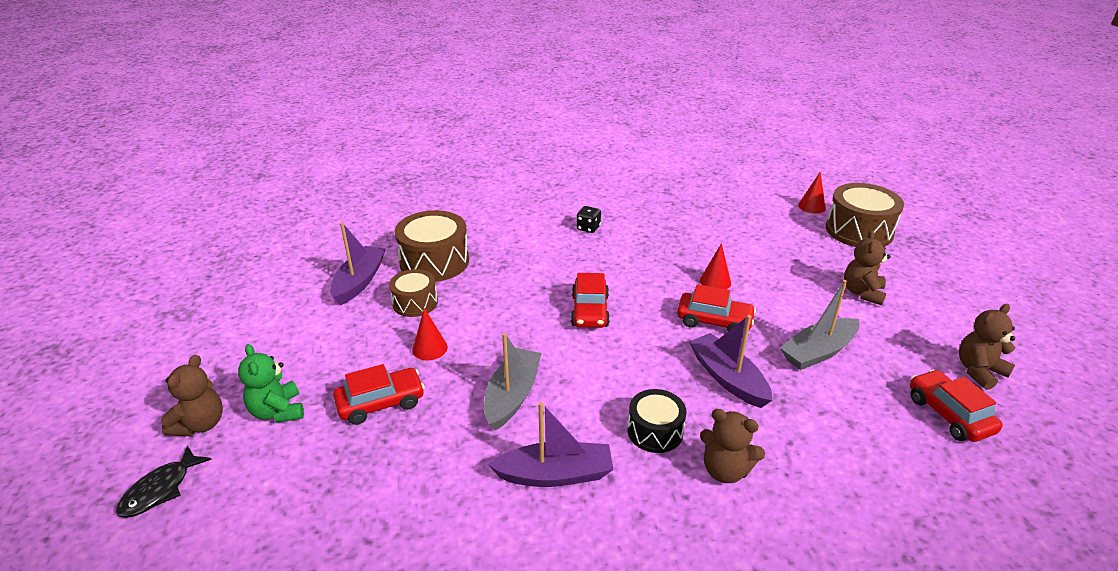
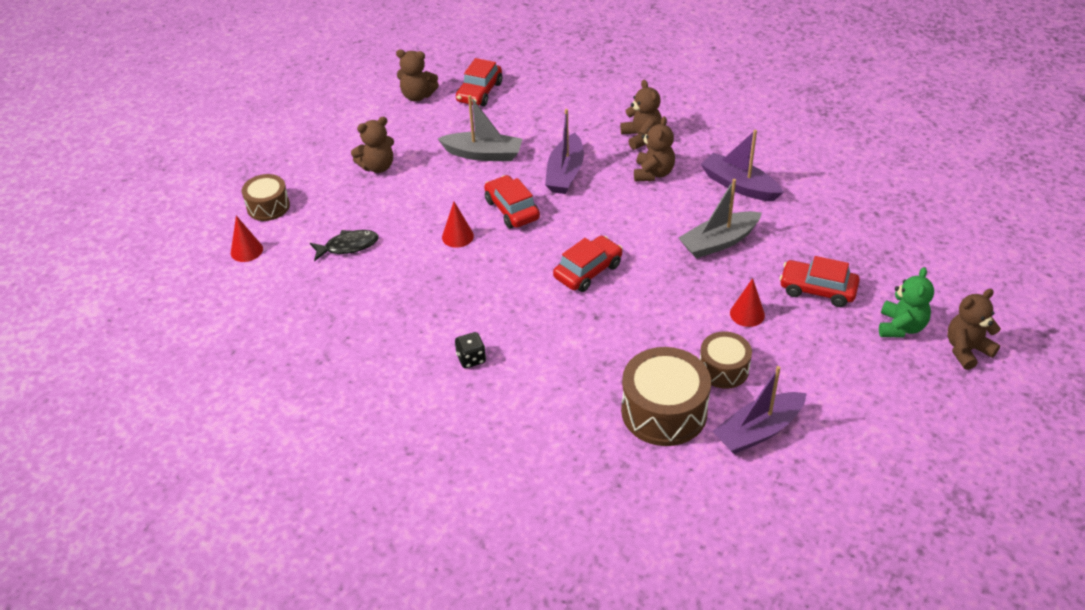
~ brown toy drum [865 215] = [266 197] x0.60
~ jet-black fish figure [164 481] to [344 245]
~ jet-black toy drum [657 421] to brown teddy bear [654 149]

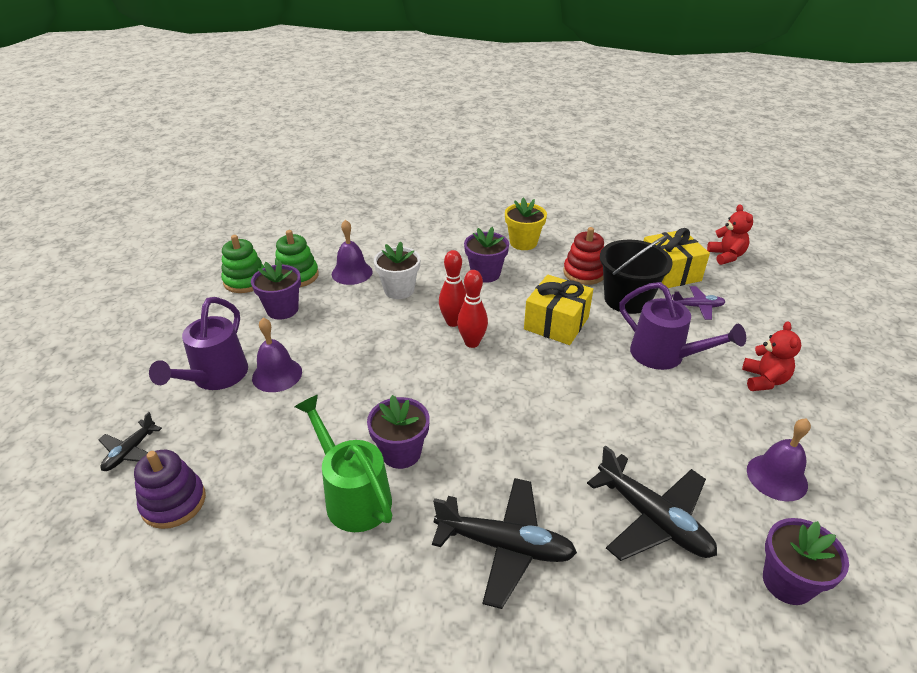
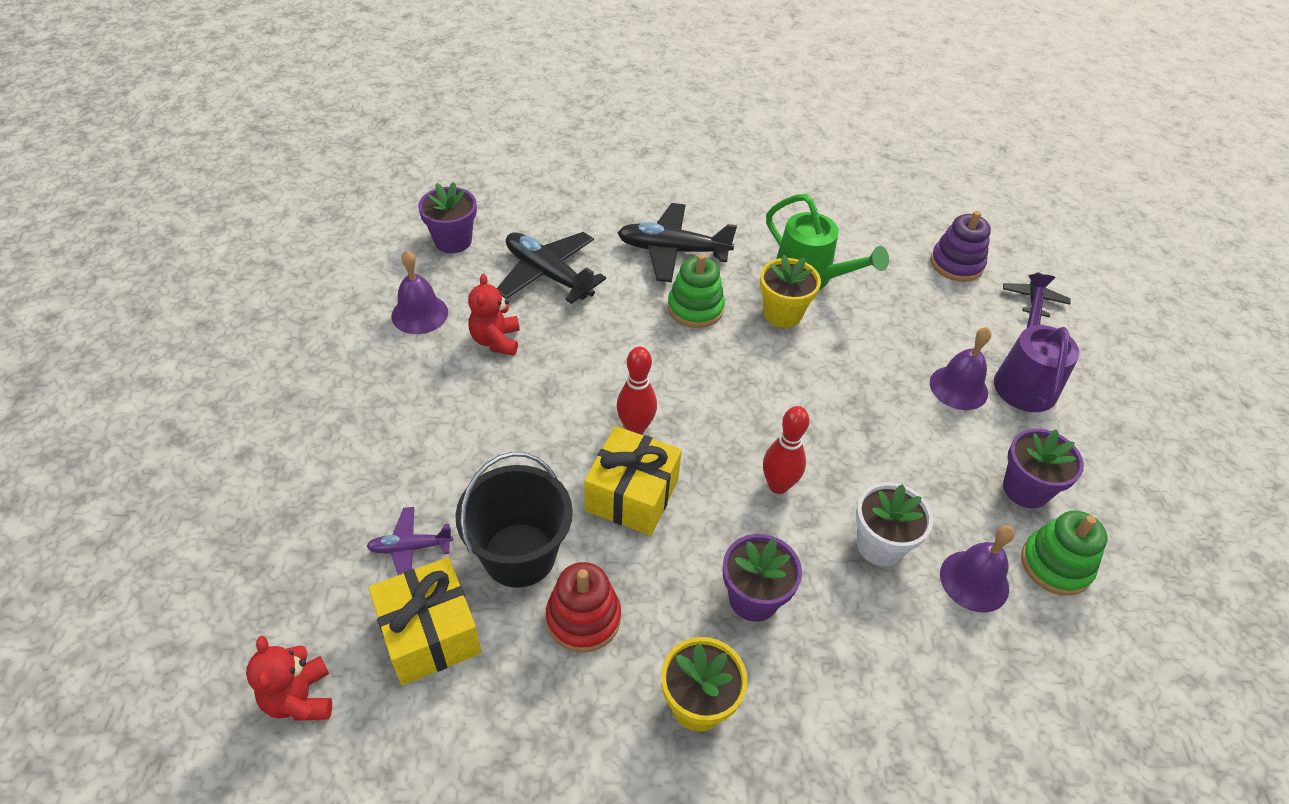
~ crimson teddy bear [771 356] to [494 315]
~ crimson bowling pin [472 309] to [637 390]
~ leaf-green stacking rings [243 264] to [696 291]
~ royal purple plant pot [398 432] to bright yellow plant pot [790 291]
- royal purple watering can [682 326]

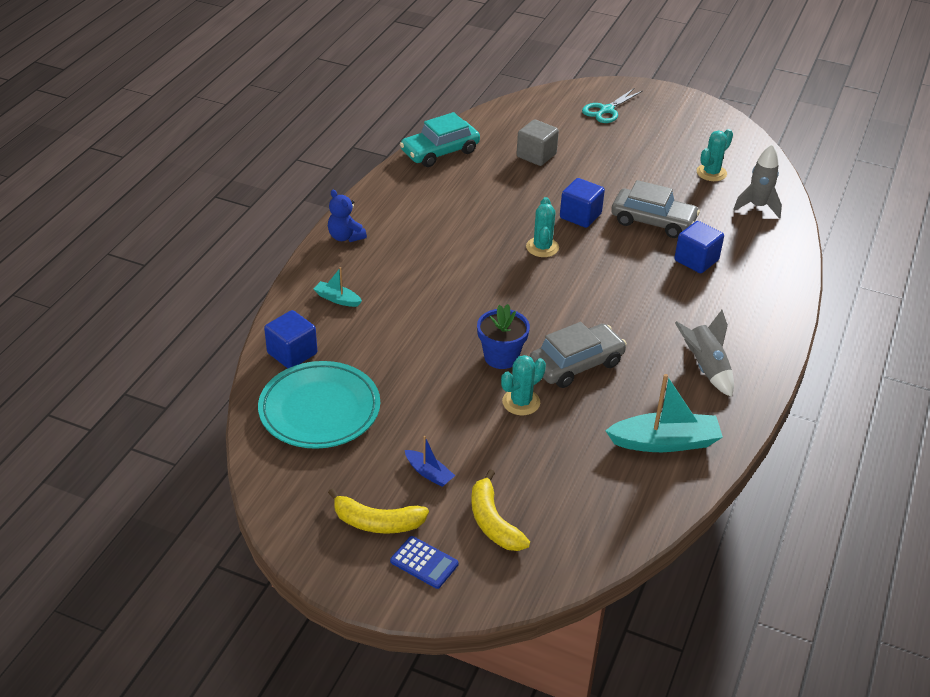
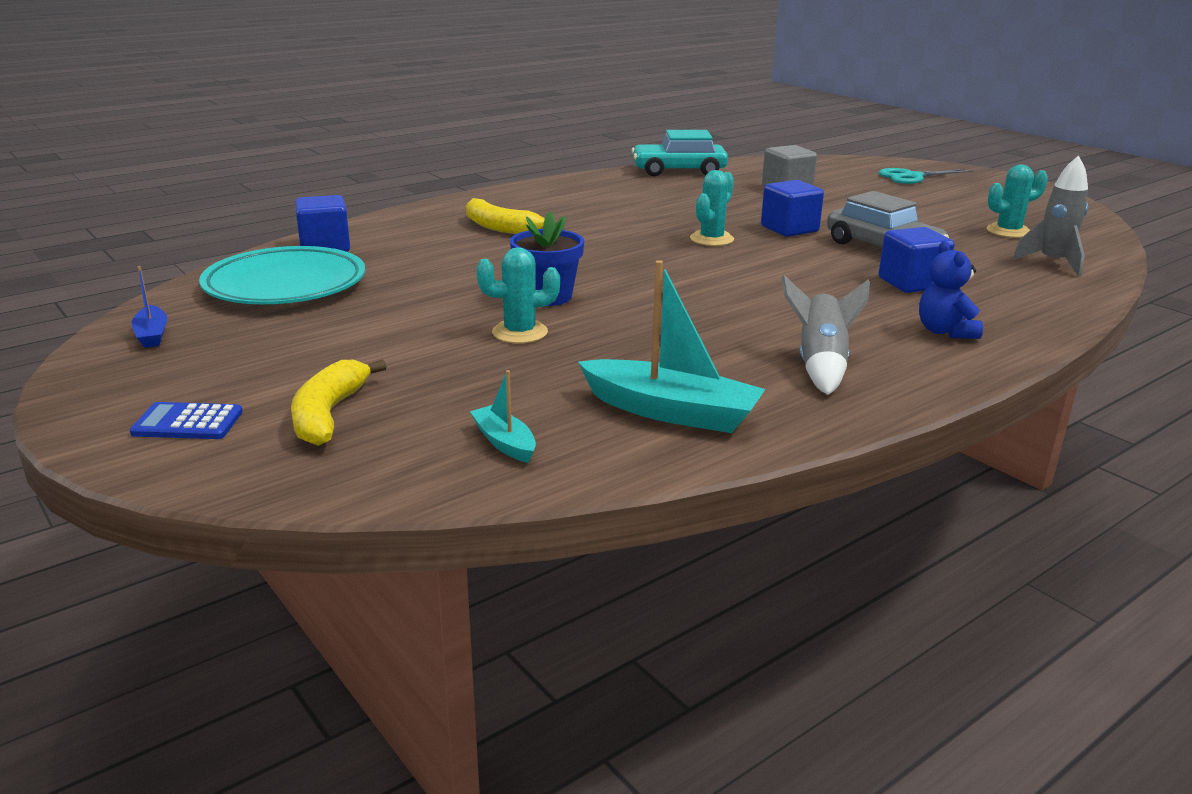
~ cobalt calculator [424 562] = [186 420] 120 degrees clockwise
~ cobalt toy boat [430 461] to [149 307]
~ bright yellow toy banana [378 511] to [505 216]
~ teal toy boat [337 287] to [503 416]
~ cobalt teddy bear [347 216] to [951 290]
- grey automobile [578 355]

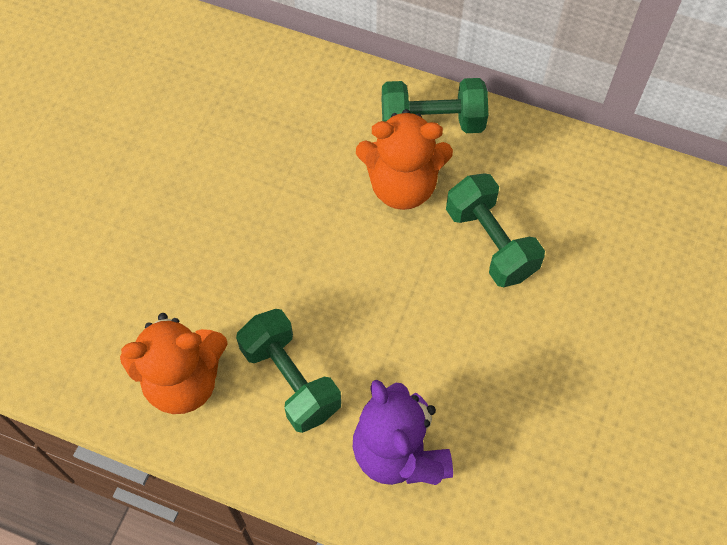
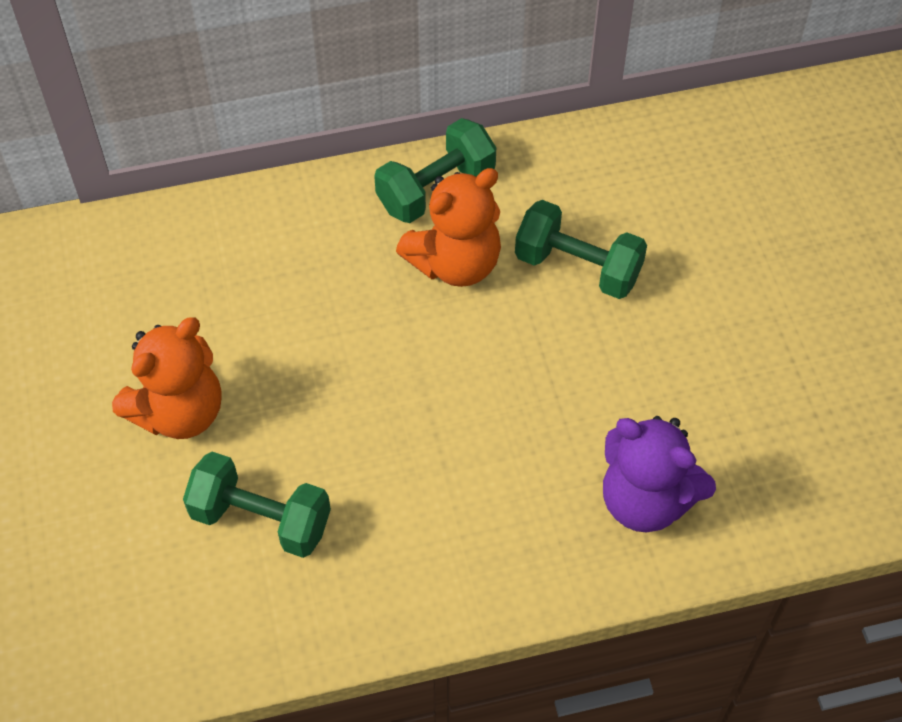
~ orange teddy bear [174 363] to [167 378]
~ leaf-green dumbbell [288 371] to [257 505]

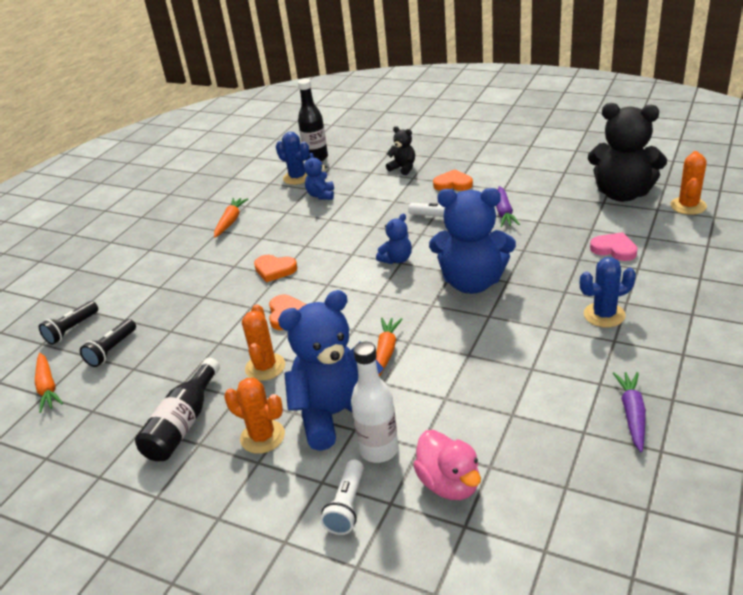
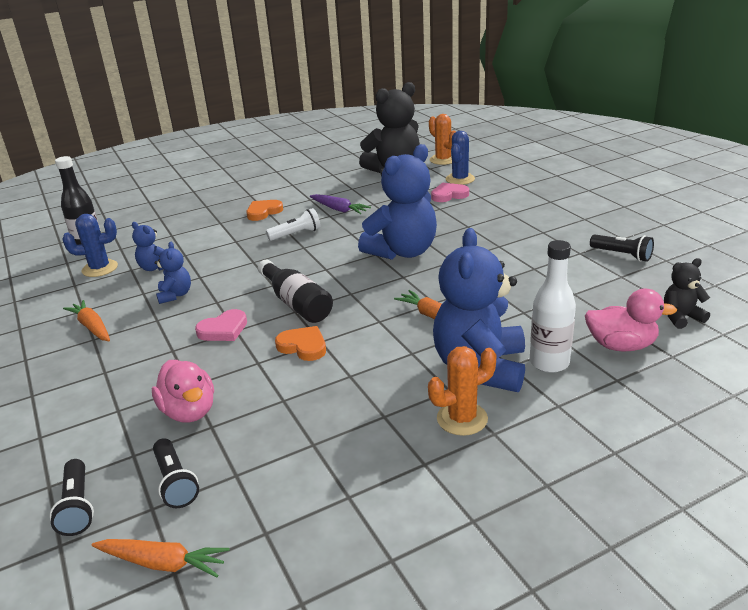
+ rose-pink duck [183 391]
~ cobalt teddy bear [394 238] to [173 273]
~ orange heart [275 268] to rose-pink heart [221 325]
~ jet-black flask [177 409] to [295 291]
~ cobalt prickly plant [608 292] to [460 158]
~ royal purple carrot [629 412] to jet-black torch [622 248]
~ jet-black teddy bear [400 150] to [687 293]
- orange prickly plant [263 342]
- white torch [342 497]

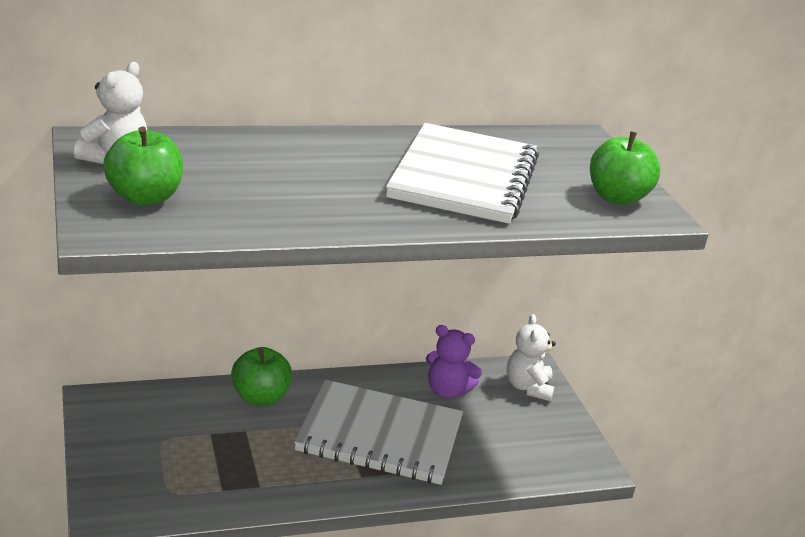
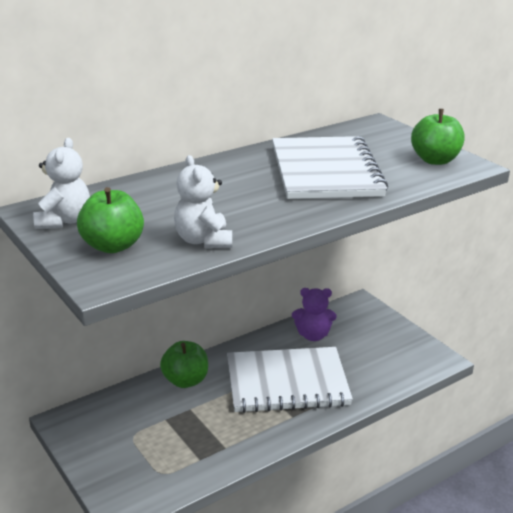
~ white teddy bear [531 357] to [203 201]

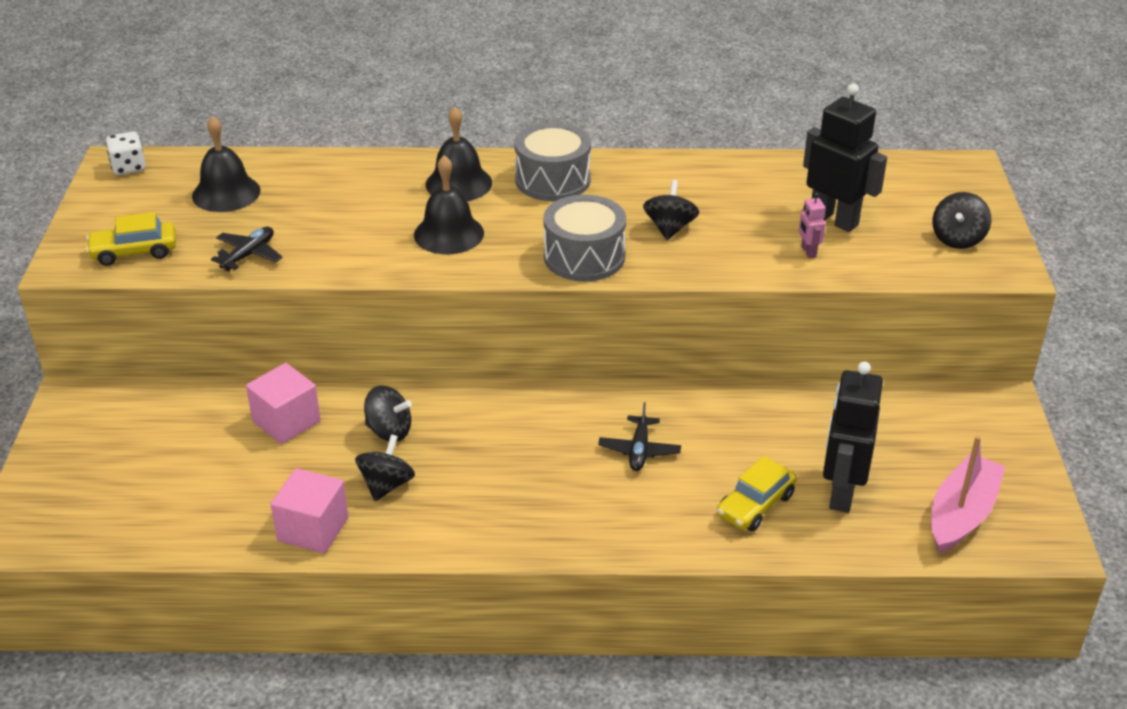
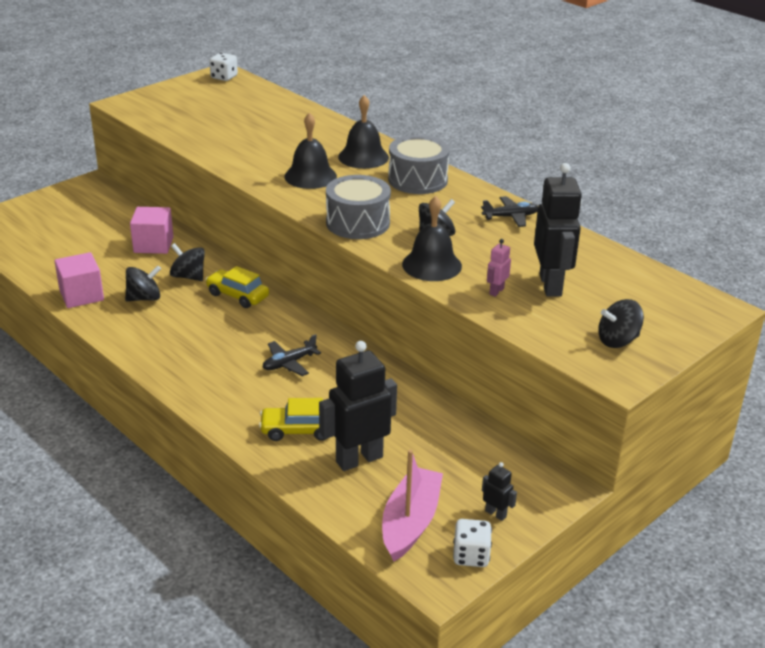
~ jet-black whirligig [388 413] = [187 262] 150 degrees clockwise
~ bright yellow automobile [131 239] to [237 287]
~ rose-pink toy boat [968 494] = [412 506] 60 degrees counterclockwise
~ jet-black bell [226 164] to [432 238]
+ white game die [472 543]
~ jet-black aeroplane [247 249] to [509 211]
+ jet-black robot figure [499 491]

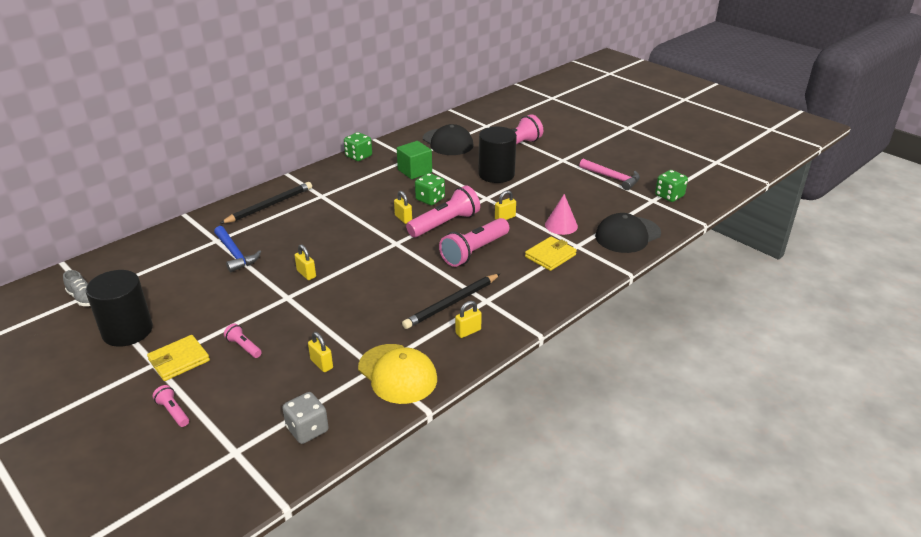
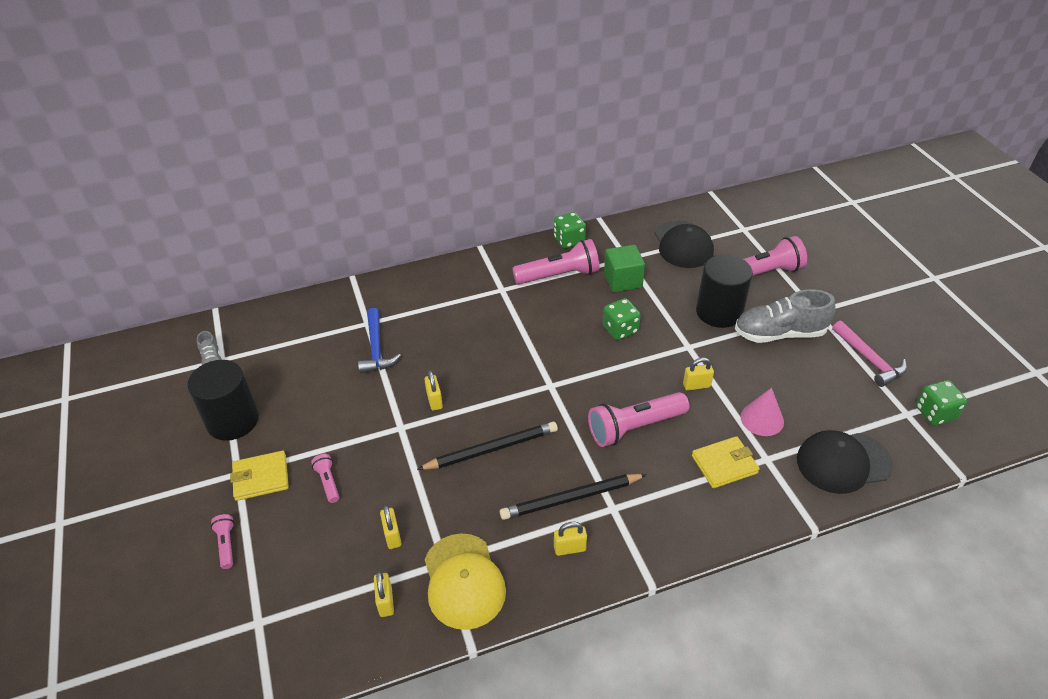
~ bright yellow lock [403 207] to [384 594]
~ jet-black wooden pencil [266 203] to [487 446]
~ rose-pink torch [443 211] to [556 261]
+ grey shoe [785 316]
- grey game die [305 418]

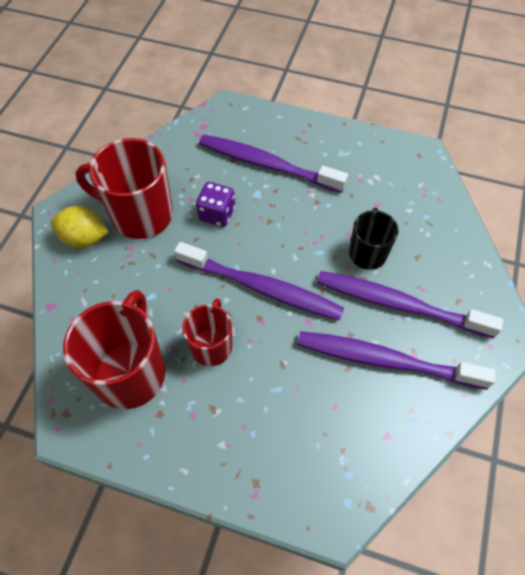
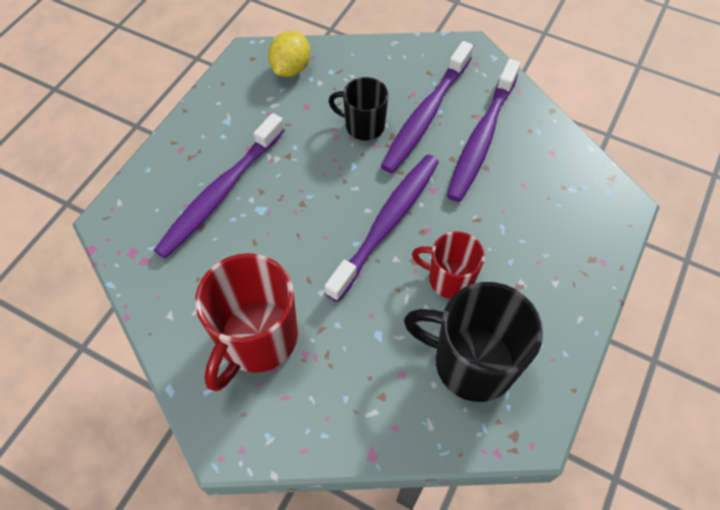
~ bright yellow lemon [79 227] to [289 54]
~ crimson mug [114 349] to jet-black mug [473 342]
- royal purple game die [215 204]

